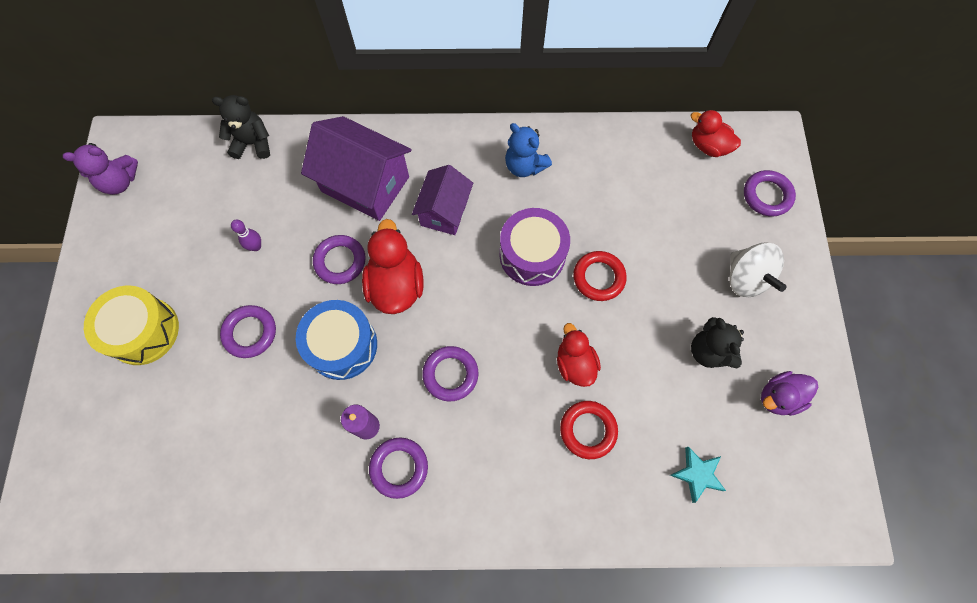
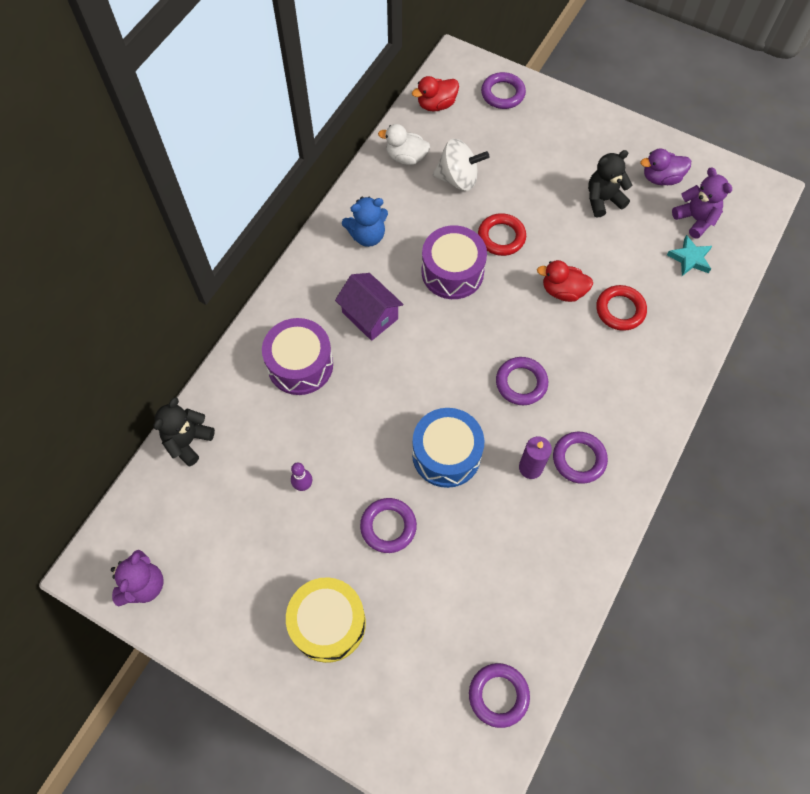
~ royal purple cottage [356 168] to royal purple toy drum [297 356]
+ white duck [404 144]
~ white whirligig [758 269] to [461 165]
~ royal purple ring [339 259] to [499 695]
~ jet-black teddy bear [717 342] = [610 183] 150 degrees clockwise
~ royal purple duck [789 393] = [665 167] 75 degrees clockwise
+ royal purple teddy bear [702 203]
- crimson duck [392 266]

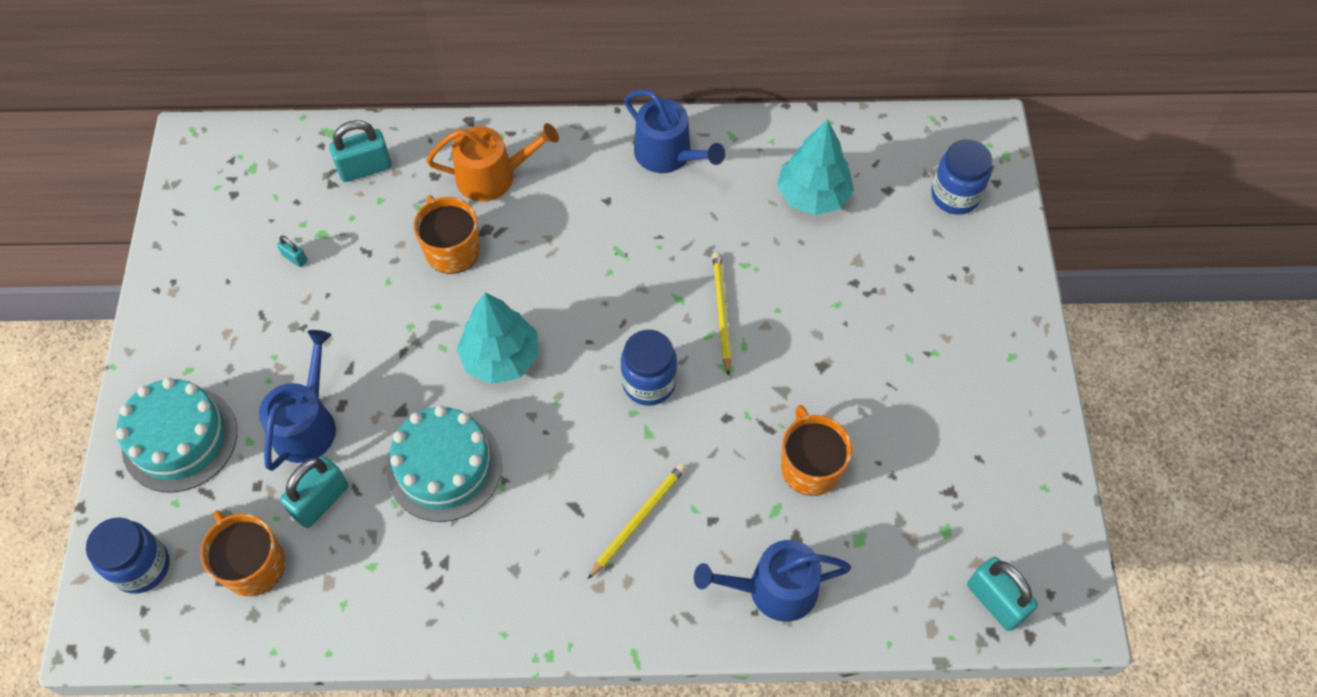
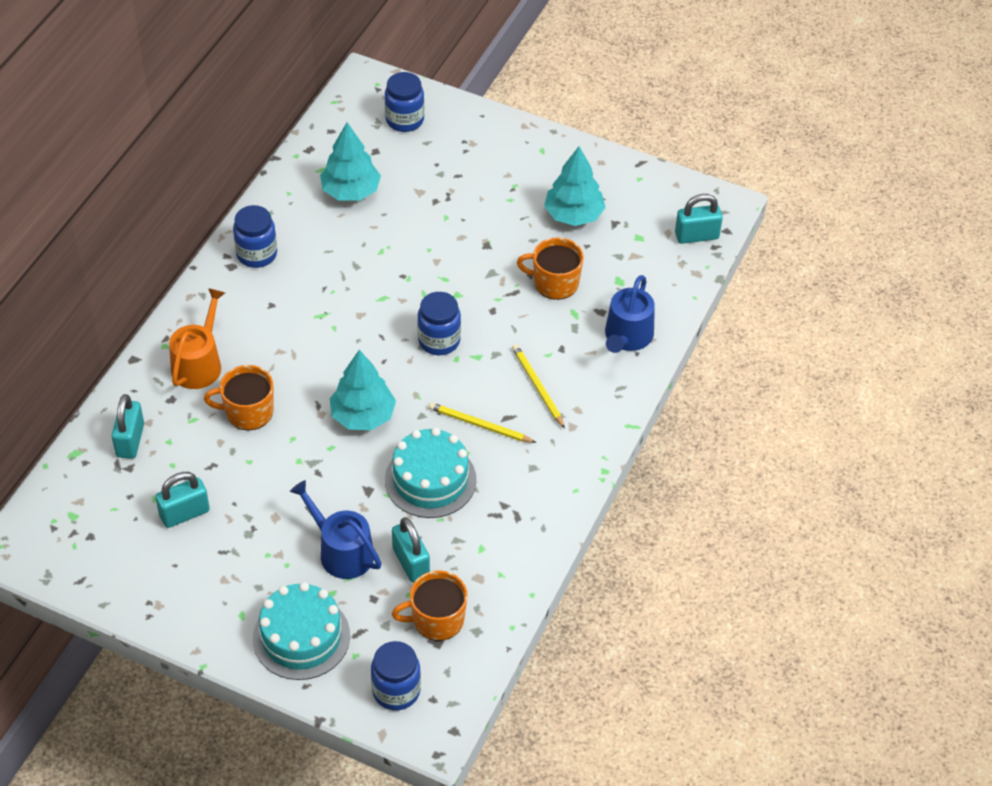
~ teal lock [292 251] = [182 500] x2.04
~ cobalt watering can [674 131] to cobalt jar [255 236]
~ bright yellow wooden pencil [721 314] to [482 422]
+ teal tree [575 186]

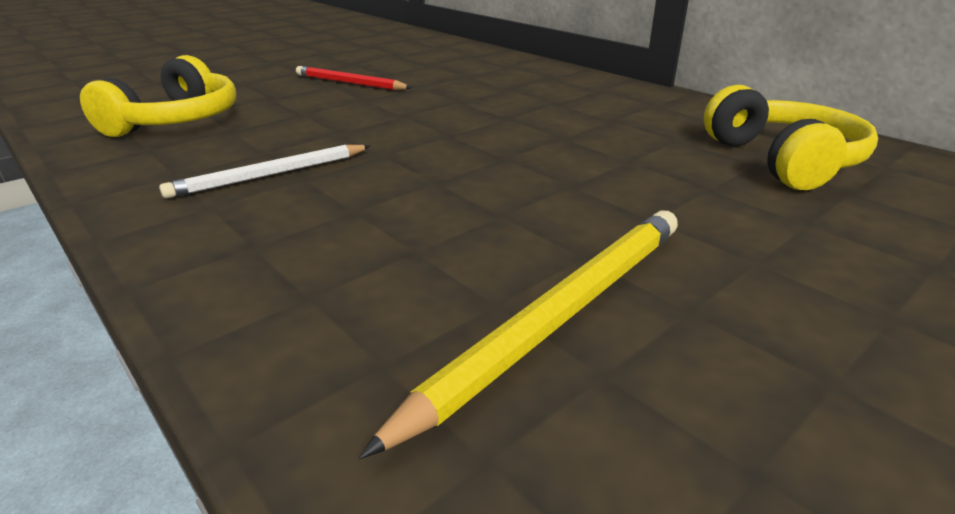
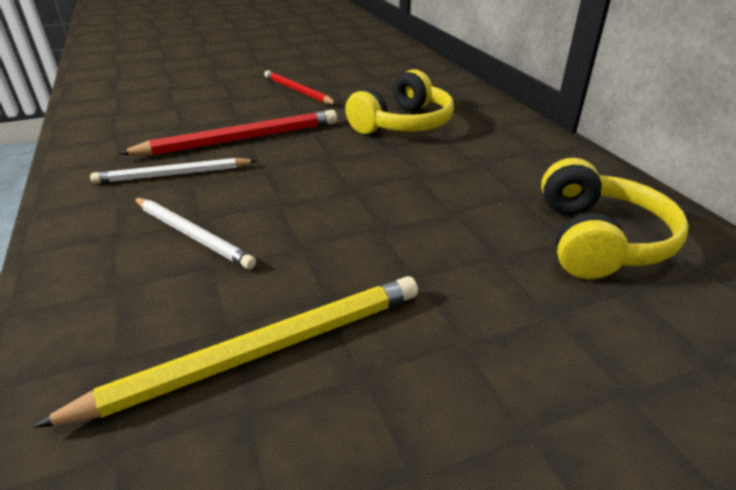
+ crimson wooden pencil [227 133]
+ white wooden pencil [195 233]
~ bright yellow headphones [158 96] to [399 101]

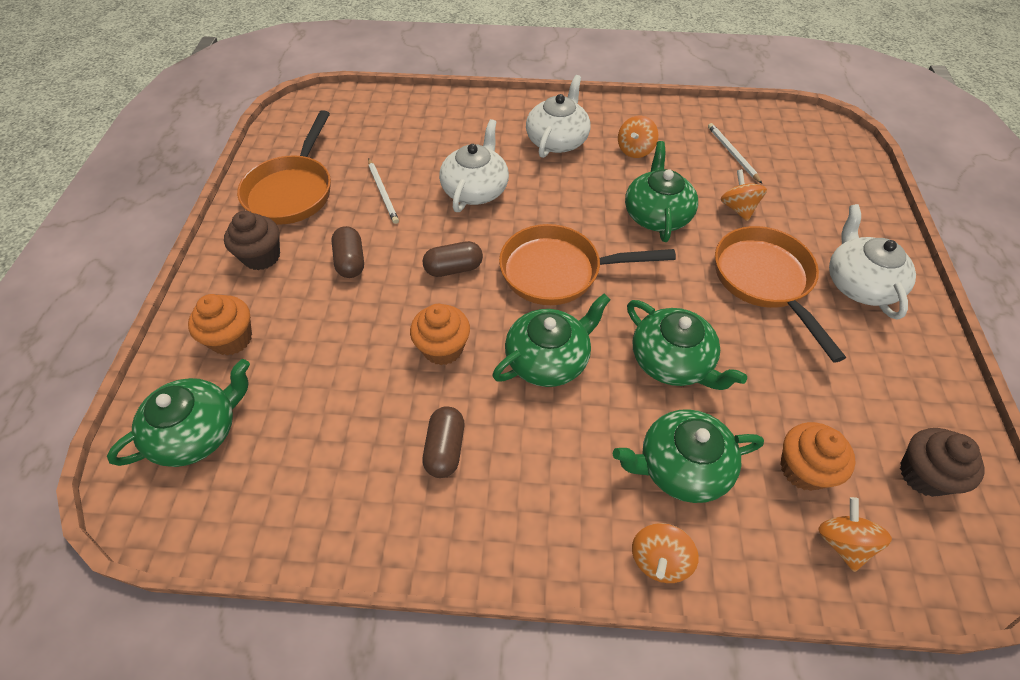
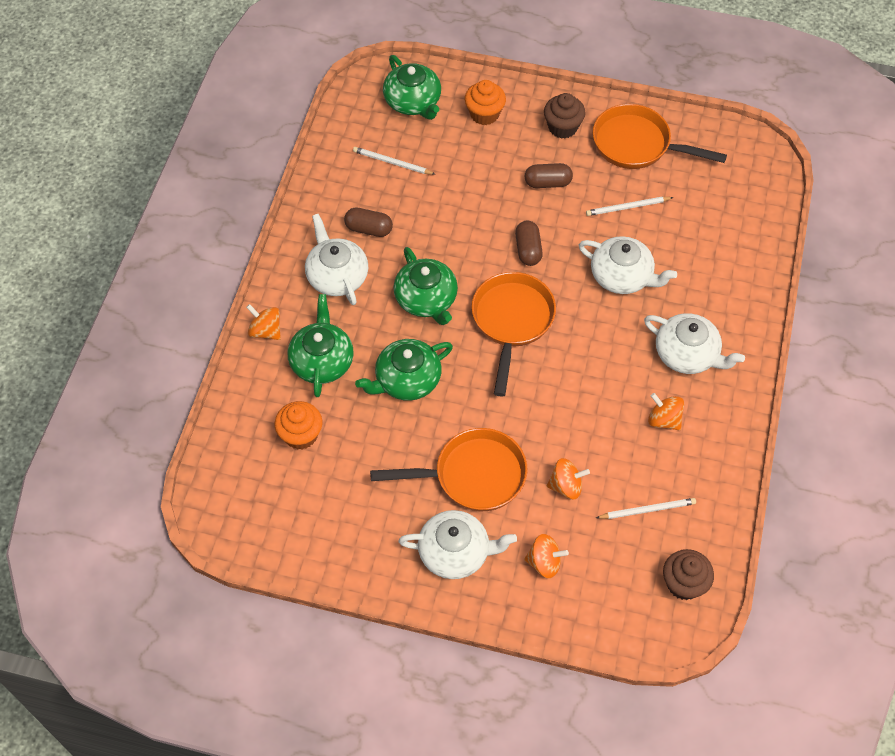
+ white teapot [336 259]
+ white wooden pencil [394 161]
~ orange whirligig [855 534] to [546 556]
~ brown cupcake [942 462] to [688 574]
- orange cupcake [440 334]
- leaf-green teapot [661 191]

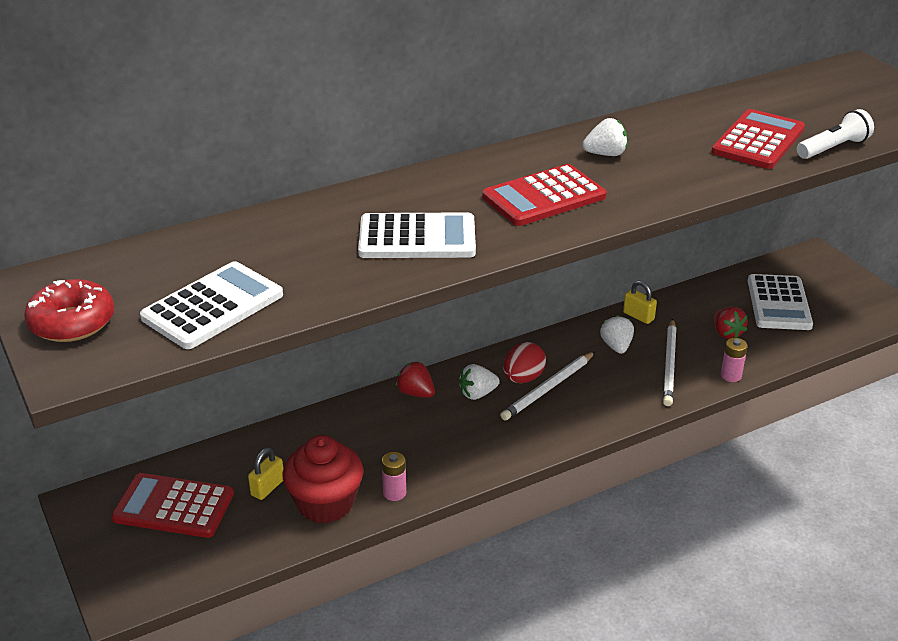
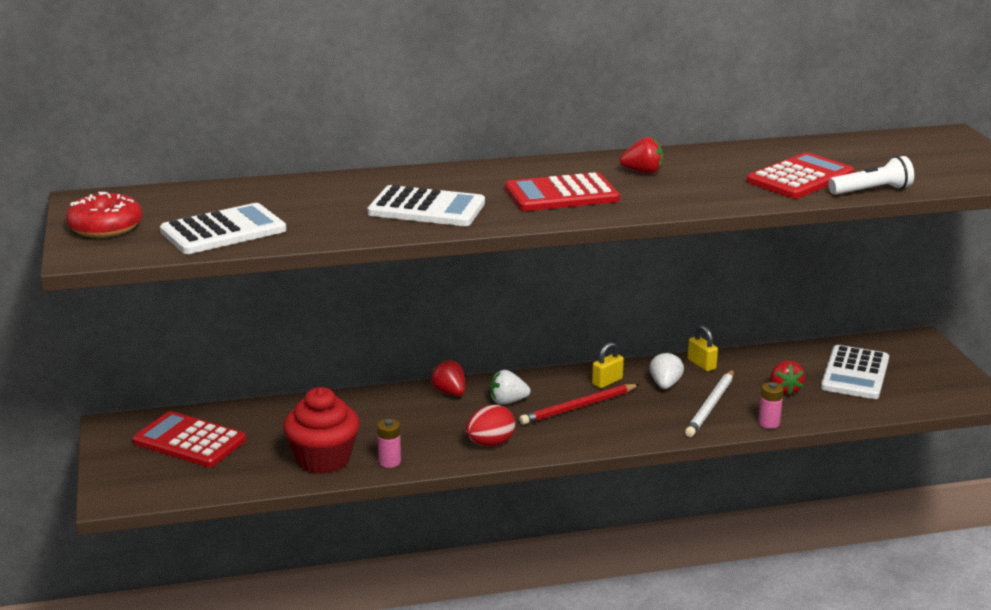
~ crimson egg [524 362] to [490 425]
~ white wooden pencil [547 386] to crimson wooden pencil [579 404]
~ bright yellow lock [265 474] to [608 365]
~ white berry [605 137] to crimson berry [641 155]

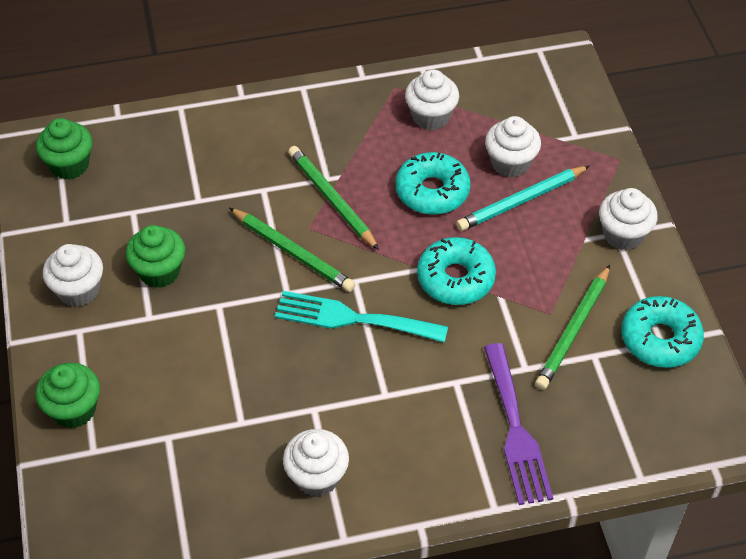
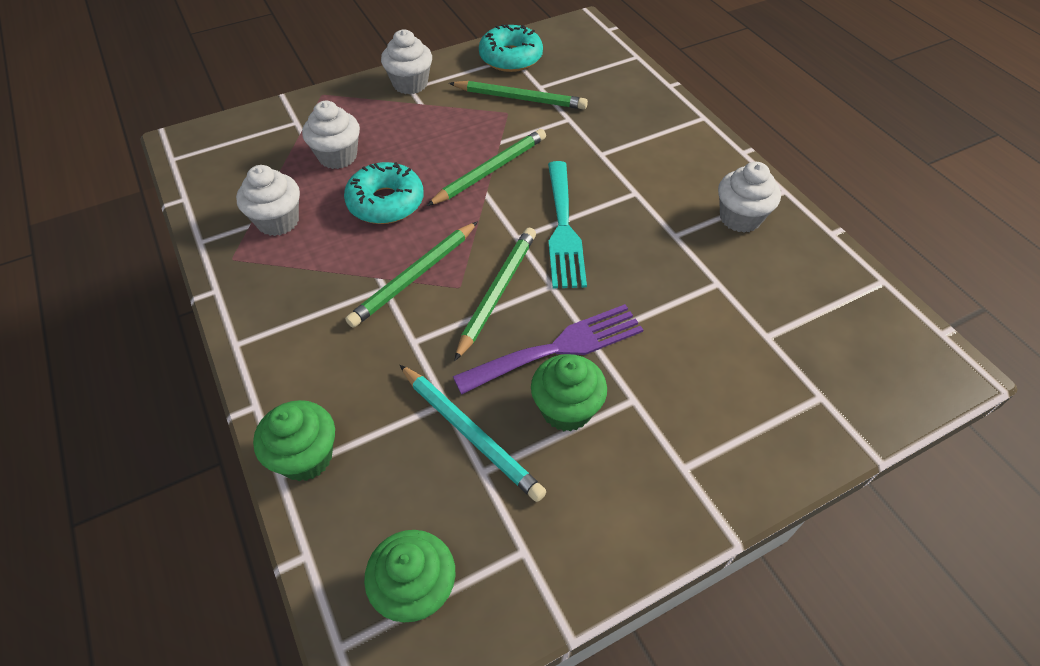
~ leaf-green cupcake [67 395] to [294 440]
~ teal wooden pencil [523 198] to [473 433]
~ teal donut [456 271] to leaf-green wooden pencil [486 167]
~ royal purple dinner fork [518 424] to [548 349]
- white cupcake [73 275]

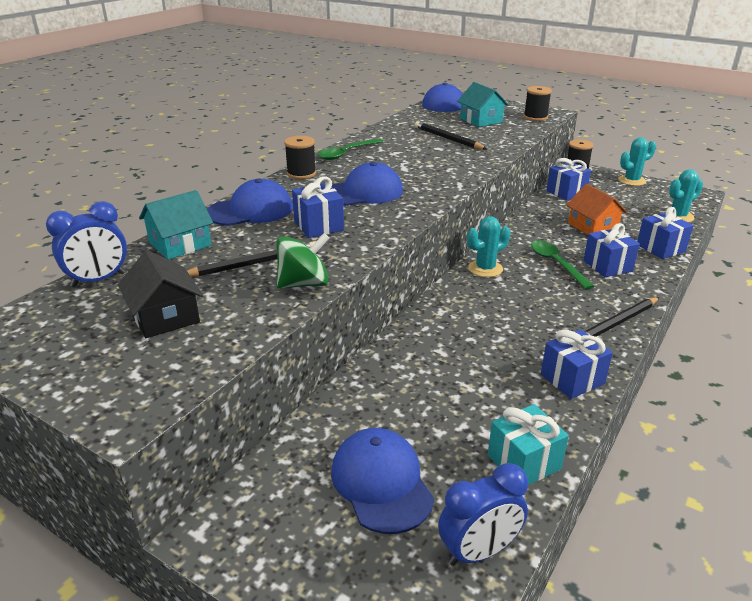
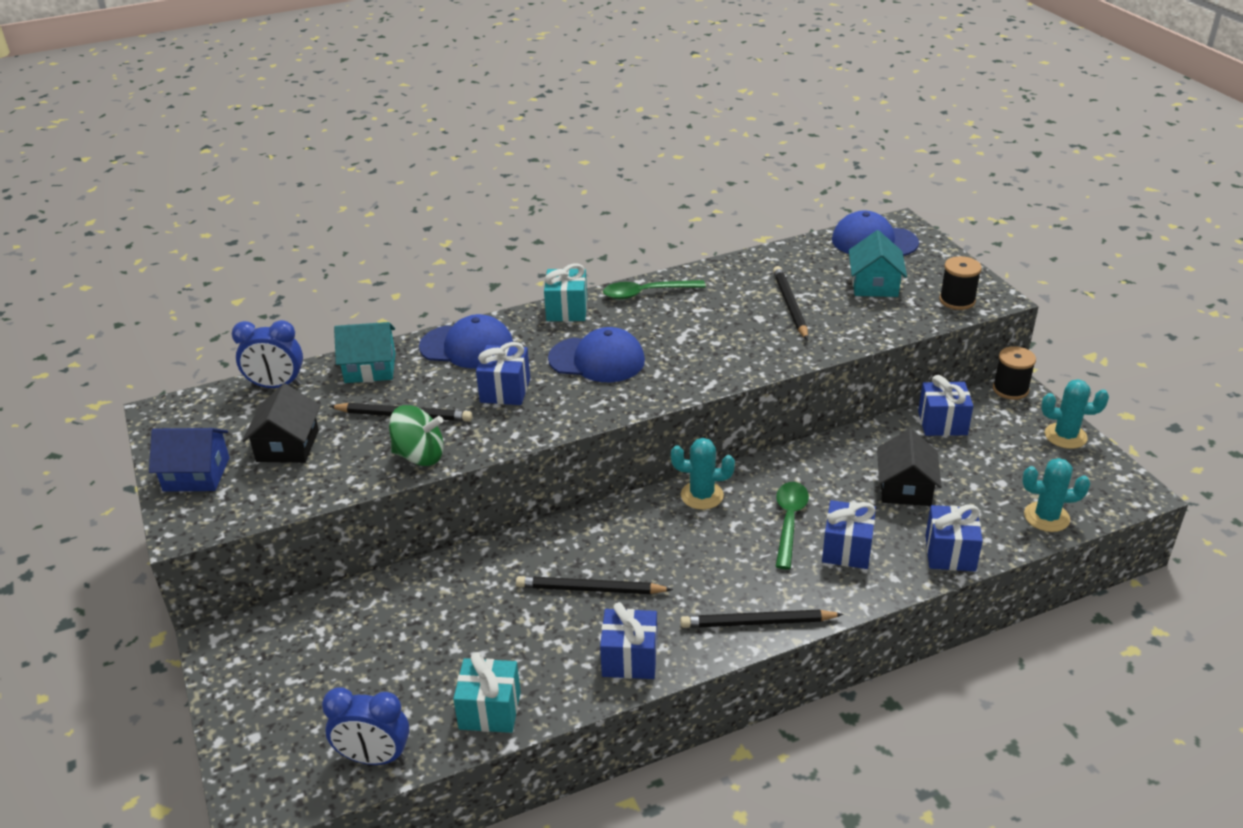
+ cobalt cottage [189 460]
+ jet-black wooden pencil [594 585]
~ jet-black spool [300 157] to teal present [565 292]
~ orange cottage [597 209] to jet-black cottage [909 467]
- cobalt baseball cap [382 481]

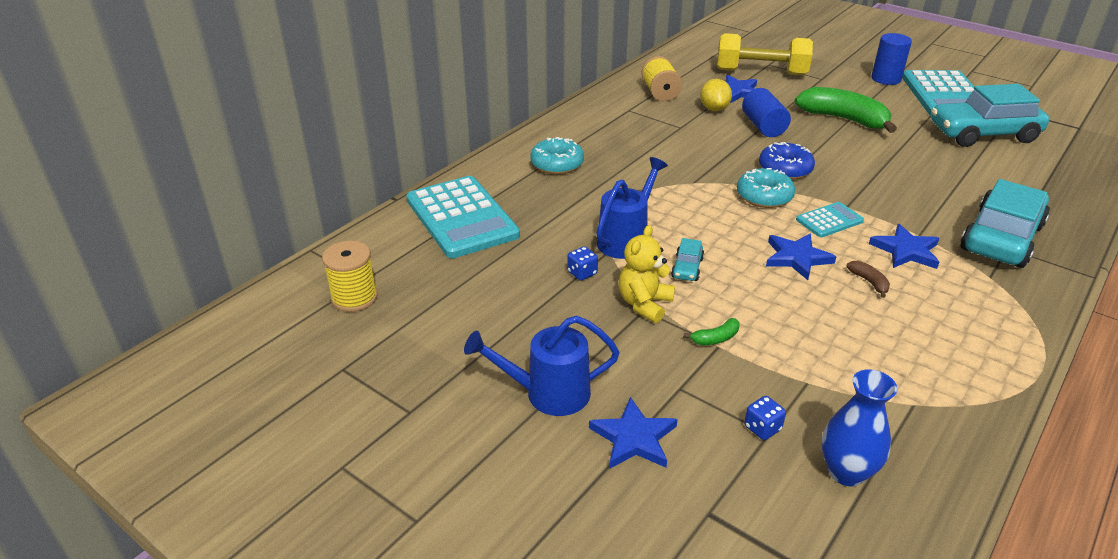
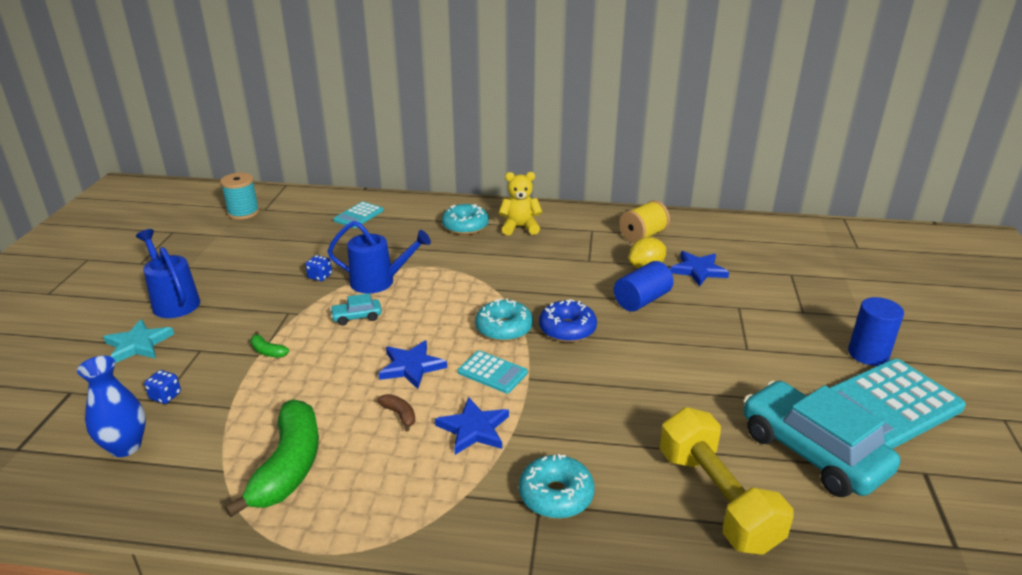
~ cobalt five-pointed star [633 433] to teal five-pointed star [138 341]
~ bright yellow spool [350 276] to teal spool [239 196]
~ leaf-green toy banana [846 110] to [272 458]
~ teal calculator [463 217] = [358 214] x0.49
~ brown toy banana [868 279] = [396 413] 75 degrees counterclockwise
~ bright yellow teddy bear [647 274] to [520 203]
~ teal automobile [1005 223] to teal donut [557 486]
~ bright yellow dumbbell [765 54] to [726 481]

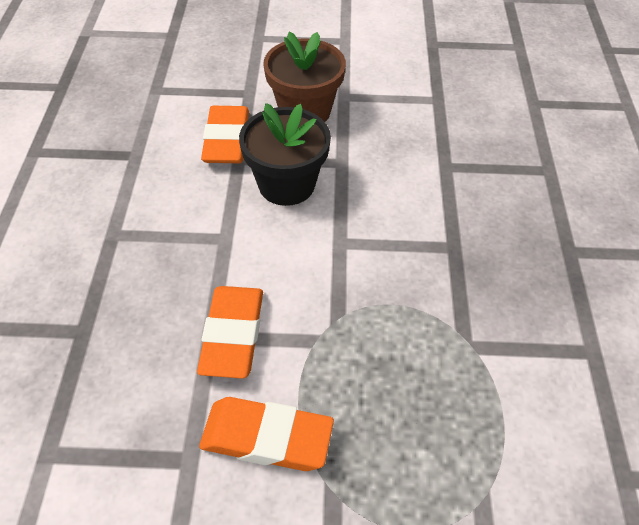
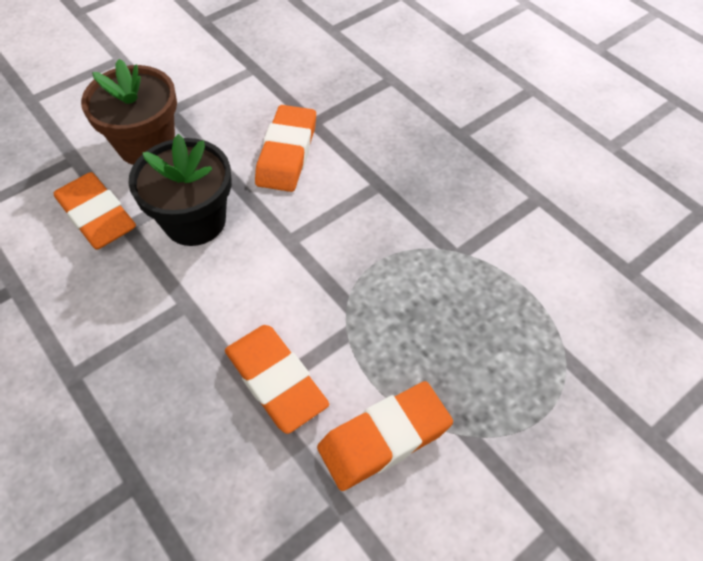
+ orange eraser [285 148]

